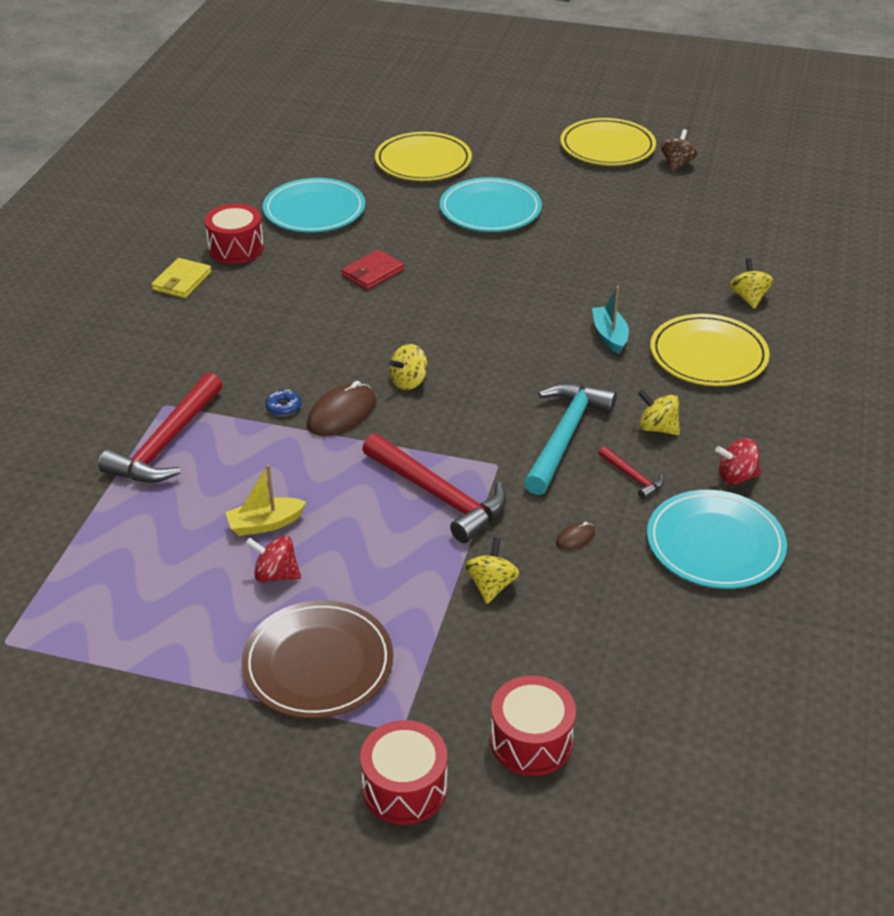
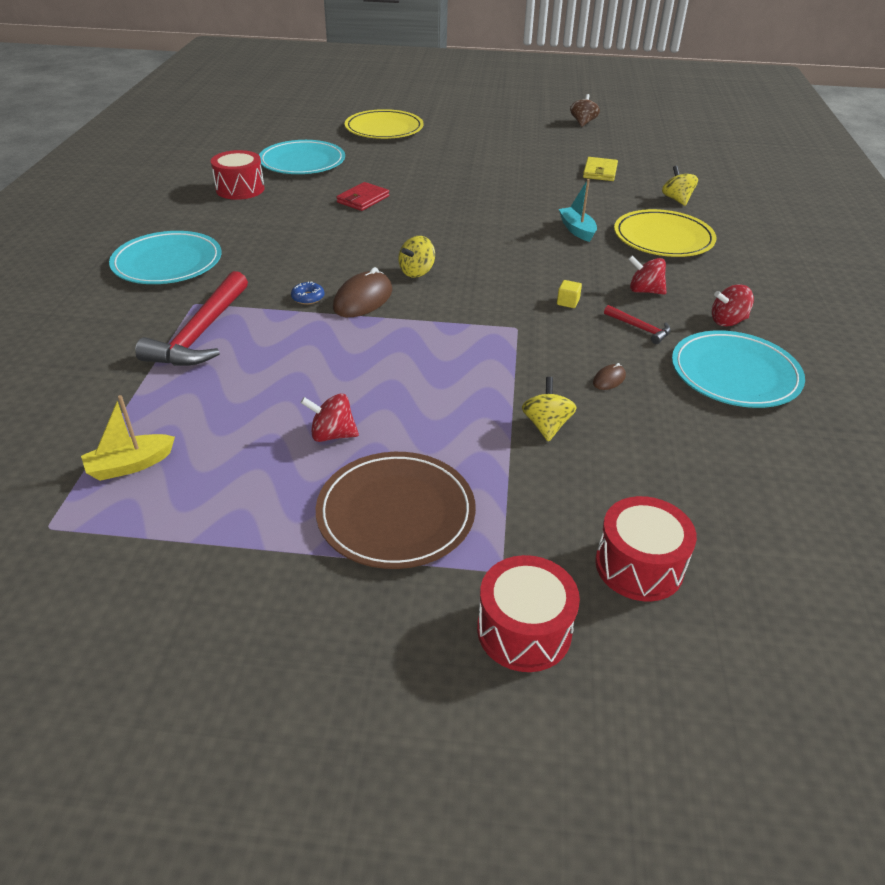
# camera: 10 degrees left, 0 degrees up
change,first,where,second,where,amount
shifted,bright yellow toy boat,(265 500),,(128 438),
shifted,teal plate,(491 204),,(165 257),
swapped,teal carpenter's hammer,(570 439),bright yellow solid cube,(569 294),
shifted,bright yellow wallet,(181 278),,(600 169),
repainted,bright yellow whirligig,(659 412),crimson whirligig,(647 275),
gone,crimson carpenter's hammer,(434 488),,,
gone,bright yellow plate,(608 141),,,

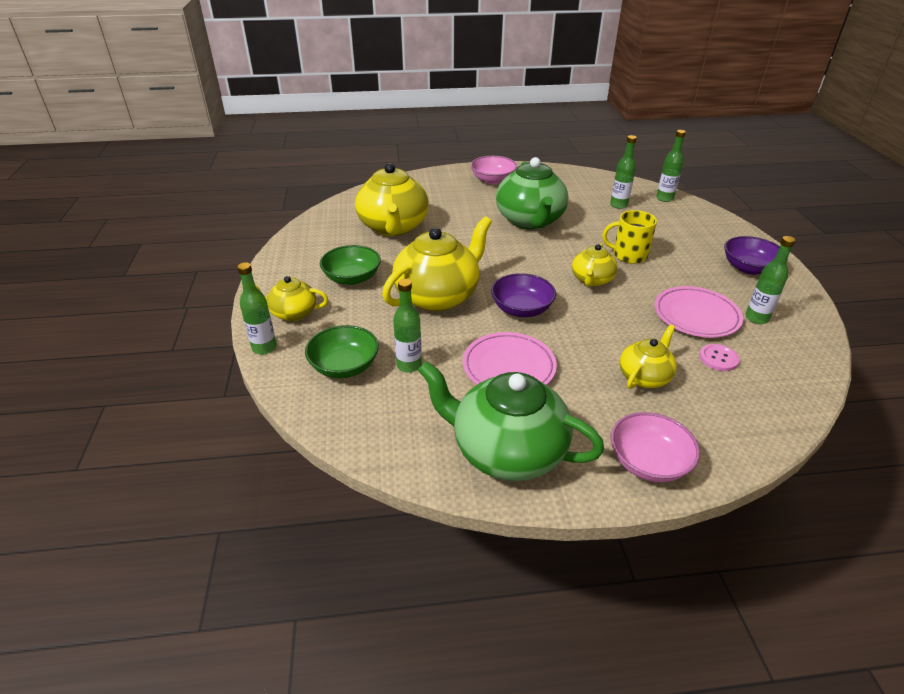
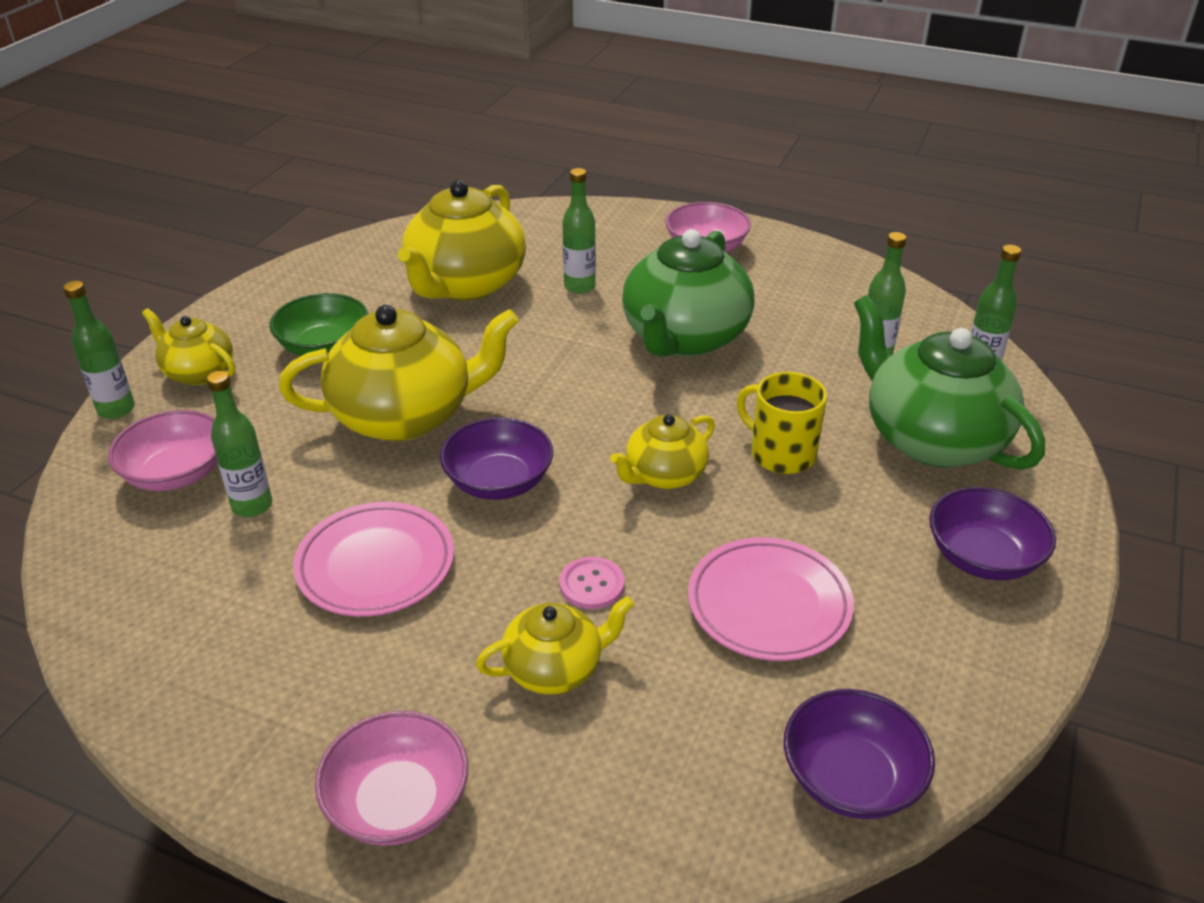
# camera: 30 degrees right, 0 degrees up
change,first,where,second,where,amount
repainted,green deep dish,(342 351),rosy deep dish,(162 450),
shifted,rosy shirt button,(719 357),,(592 583),
shifted,green bottle,(770 280),,(579 231),
new,,,violet deep dish,(859 754),
shifted,green teapot,(511 421),,(949 382),

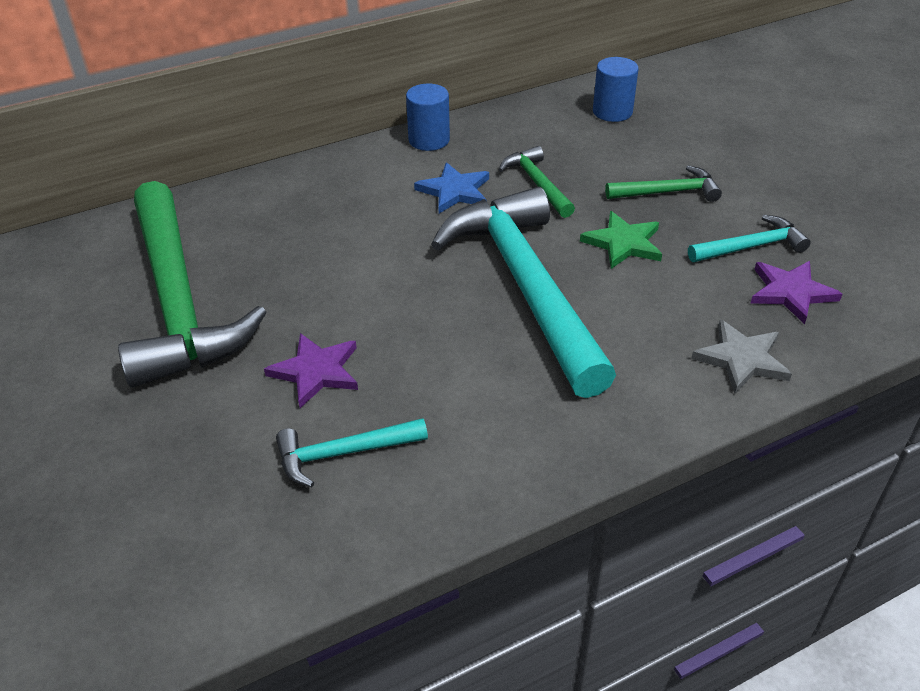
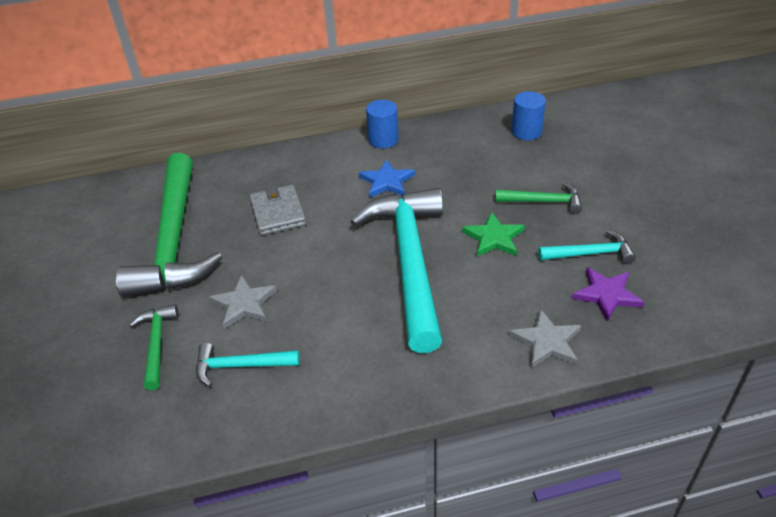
# camera: 15 degrees right, 0 degrees up
change,first,where,second,where,amount
shifted,green carpenter's hammer,(537 182),,(154 347),
repainted,violet star,(311 370),ash-grey star,(243 302),
new,,,ash-grey wallet,(278 210),

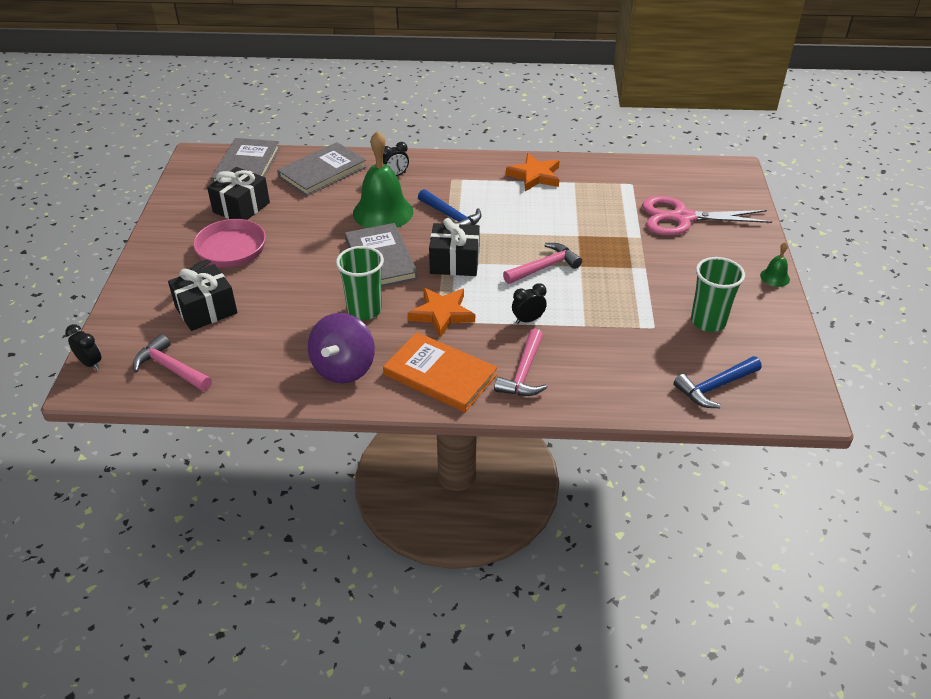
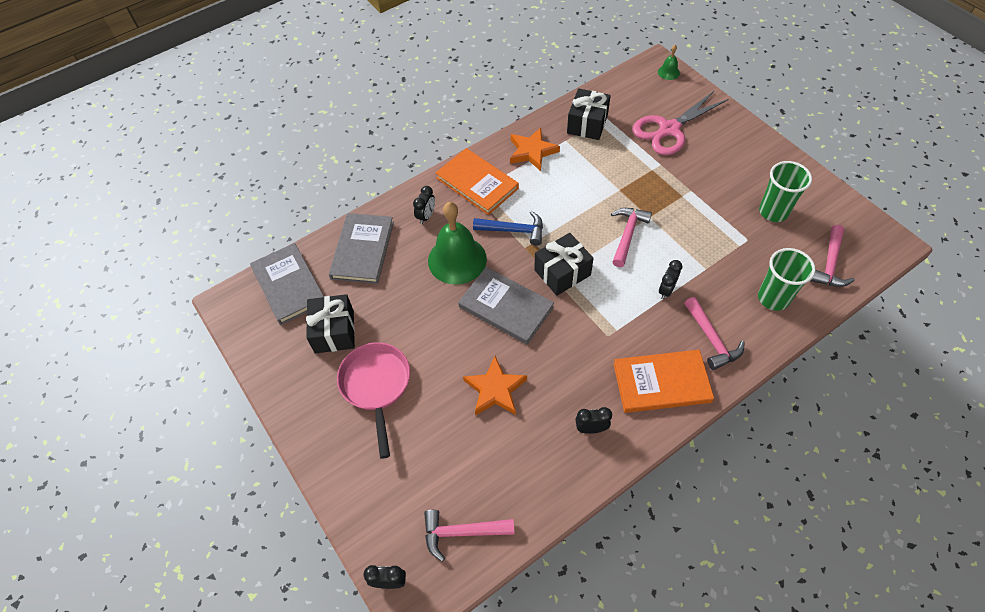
# camera: 35 degrees left, 15 degrees up
change,first,where,second,where,amount
new,,,orange book,(477 181),
shifted,orange star,(441 313),,(495 386),
shifted,jet-black present,(202 297),,(589 114),
swapped,violet whirligig,(341 348),jet-black alarm clock,(593 420),
shifted,green school bell,(775 264),,(669 62),
shifted,green beaker,(360 283),,(787 279),
repainted,cobalt carpenter's hammer,(718 382),rosy carpenter's hammer,(832 256),

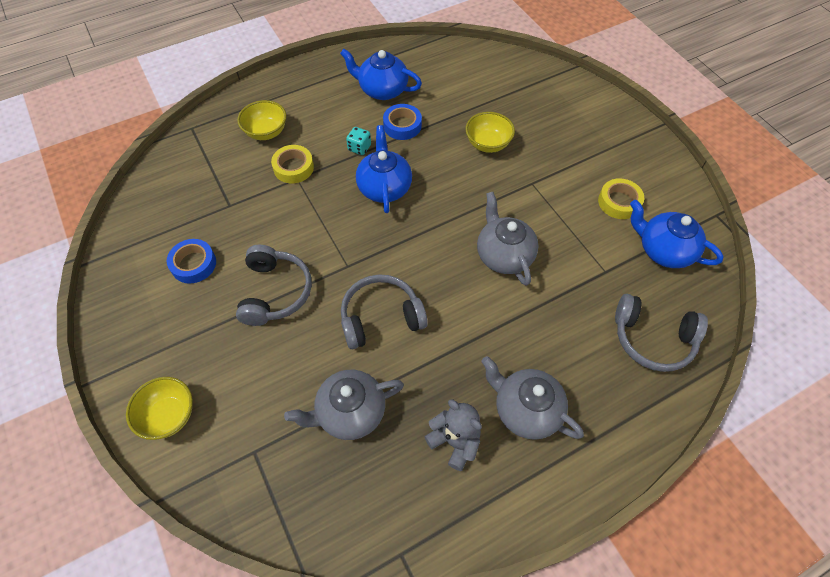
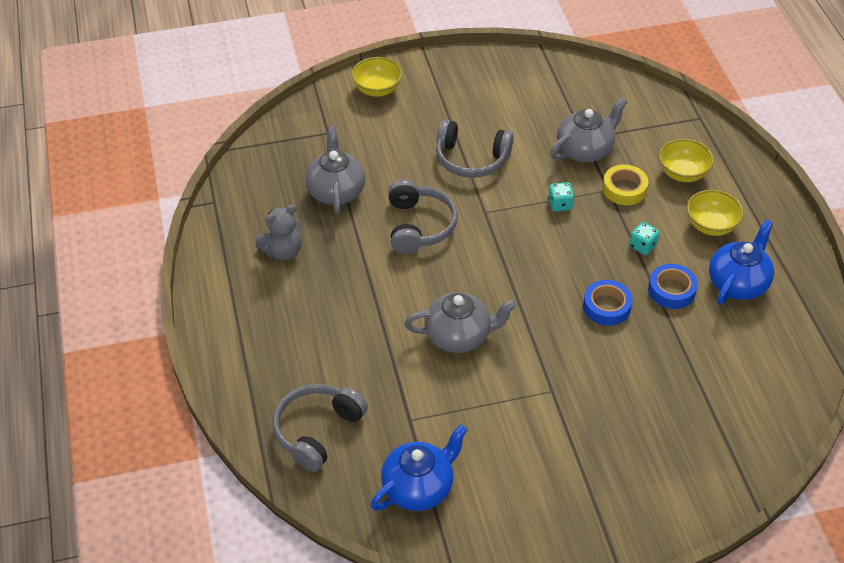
# camera: 105 degrees right, 10 degrees down
change,first,where,second,where,amount
new,,,teal dice,(561 197),
shifted,ash-grey teapot,(532 398),,(588 129),
shifted,cobalt tape,(191 261),,(608 303),
shifted,bright yellow deep dish,(490 132),,(715 213),
gone,cobalt teapot,(384 169),,,
gone,bright yellow tape,(621 198),,,

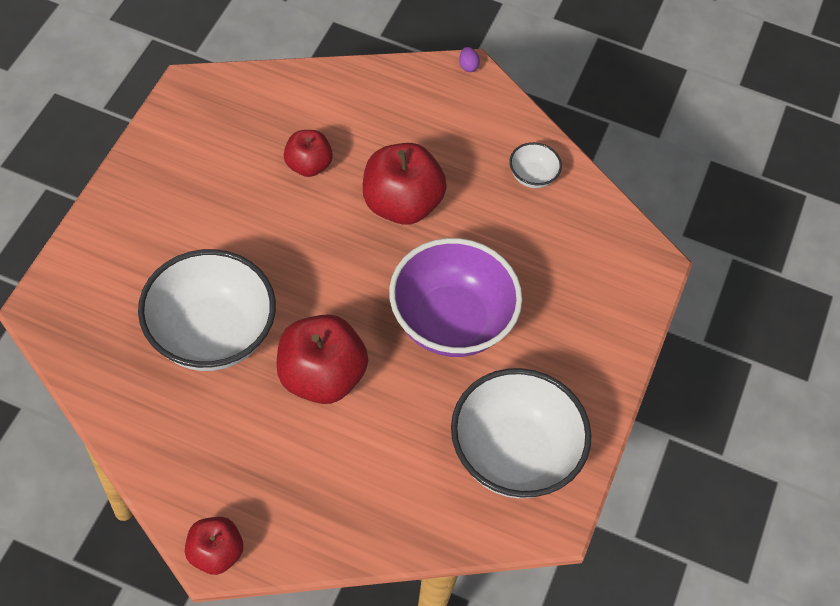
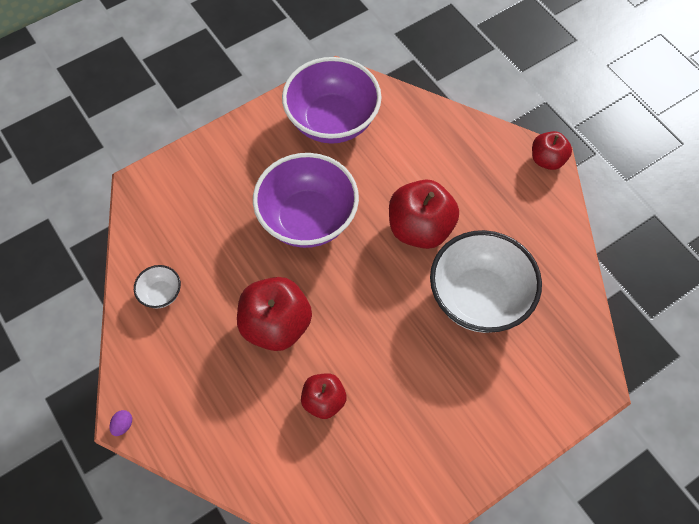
# camera: 140 degrees left, 5 degrees up
change,first,where,second,where,amount
repainted,white deep dish,(521 433),violet deep dish,(332 100),

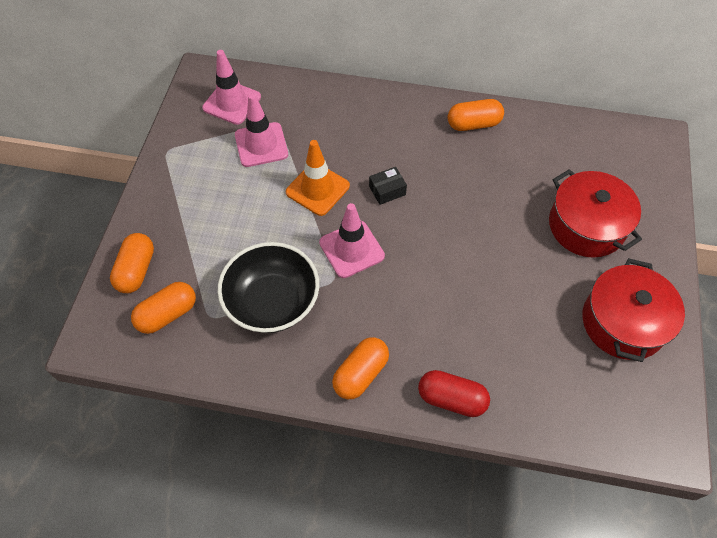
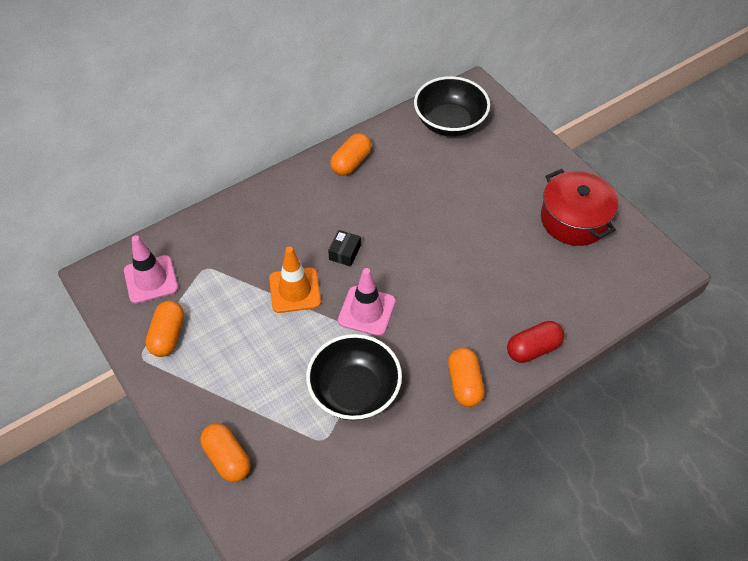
# camera: 45 degrees left, 5 degrees down
change,first,where,second,where,amount
shifted,orange pill,(163 308),,(164 329),
new,,,jet-black deep dish,(452 106),
gone,rosy road cone,(261 130),,,
gone,crimson cooking pot,(595 213),,,

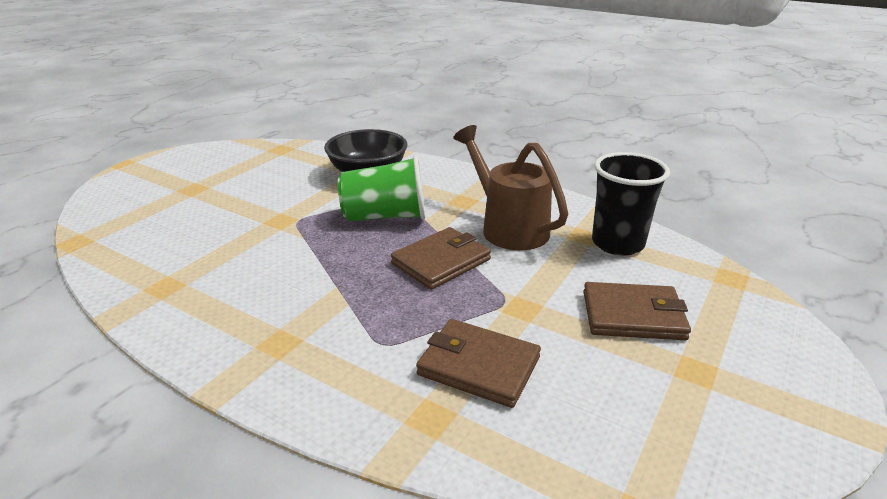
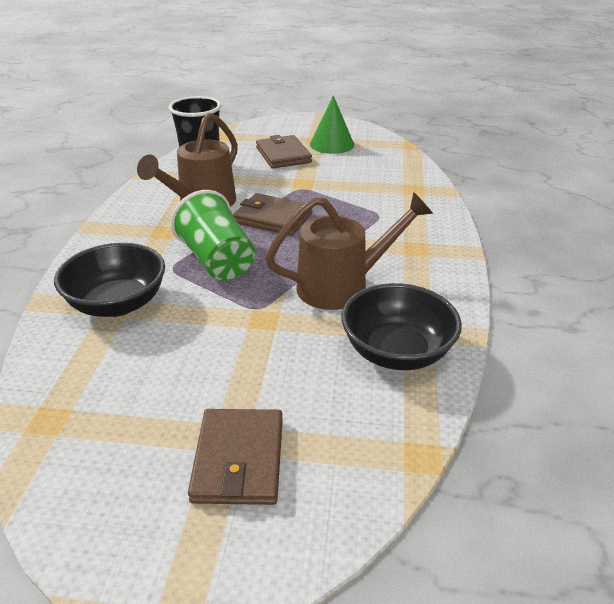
# camera: 115 degrees left, 5 degrees up
change,first,where,second,where,amount
shifted,dark brown wallet,(478 363),,(235 457),
new,,,dark brown watering pot,(349 251),
new,,,green solid cone,(332 124),
new,,,jet-black deep dish,(401 326),

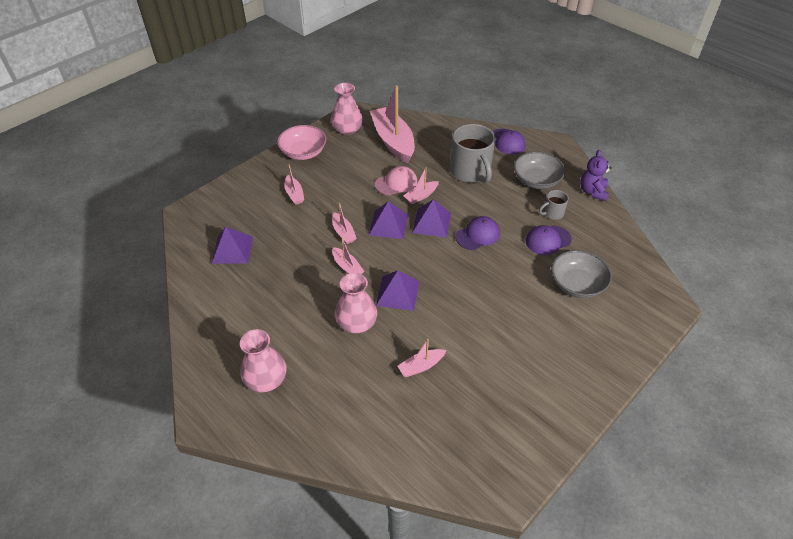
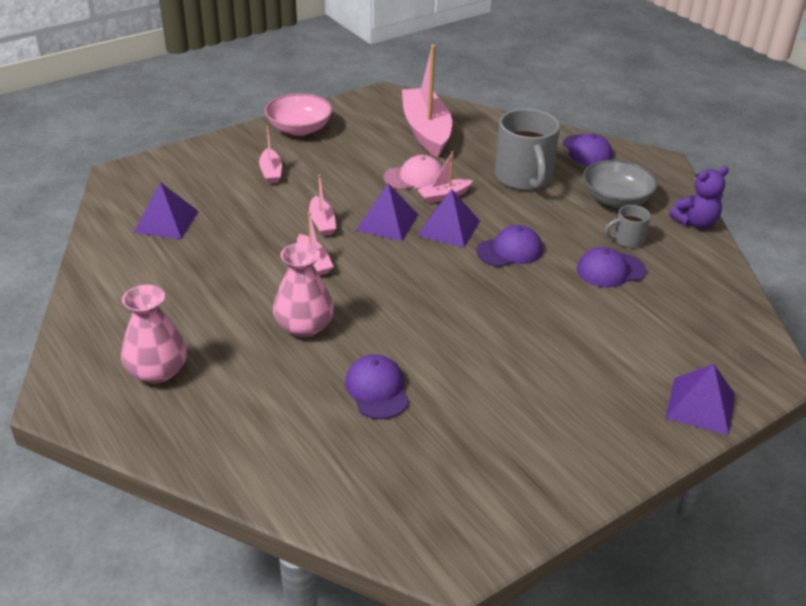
# camera: 10 degrees right, 10 degrees down
change,first,where,second,where,amount
swapped,rosy toy boat,(422 358),violet cap,(377 386),
shifted,violet solid pyramid,(397 290),,(700 399),
rotated,violet teddy bear,(596 175),,(699 197),135 degrees counterclockwise
gone,rosy flower vase,(347 109),,,
gone,ash-grey deep dish,(581 274),,,

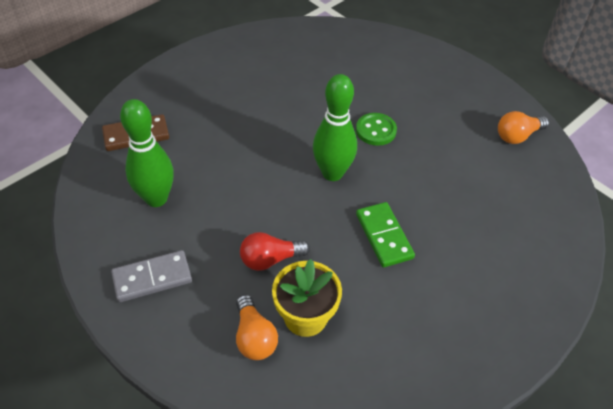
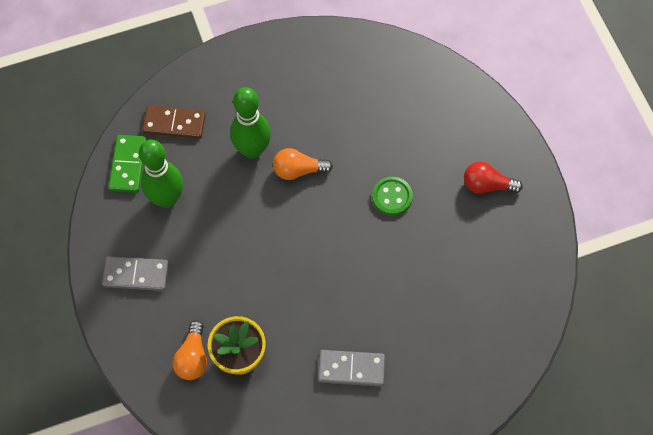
# camera: 25 degrees right, 15 degrees up
change,first,where,second,where,amount
shifted,green domino tile,(385 234),,(127 164),
shifted,green bowling pin,(335 127),,(250 123),
shifted,orange bulb,(523 127),,(303 164),
new,,,ash-grey domino tile,(351 368),
shifted,crimson bulb,(275 251),,(493 178),

